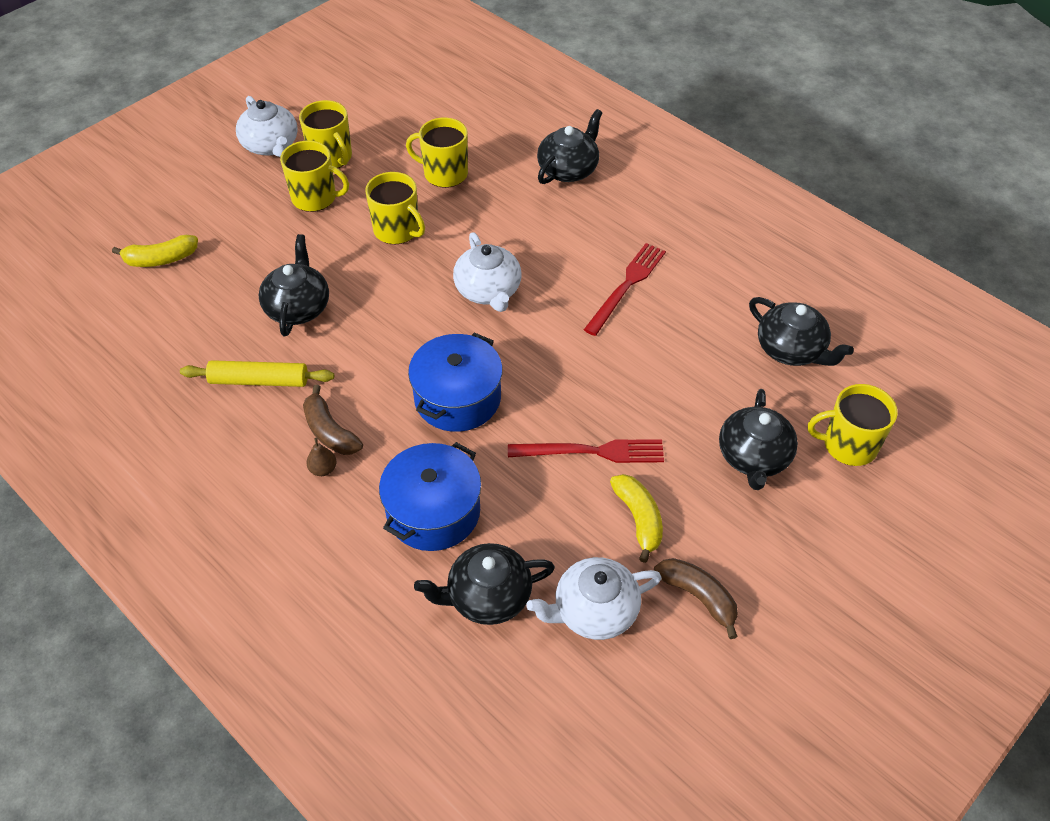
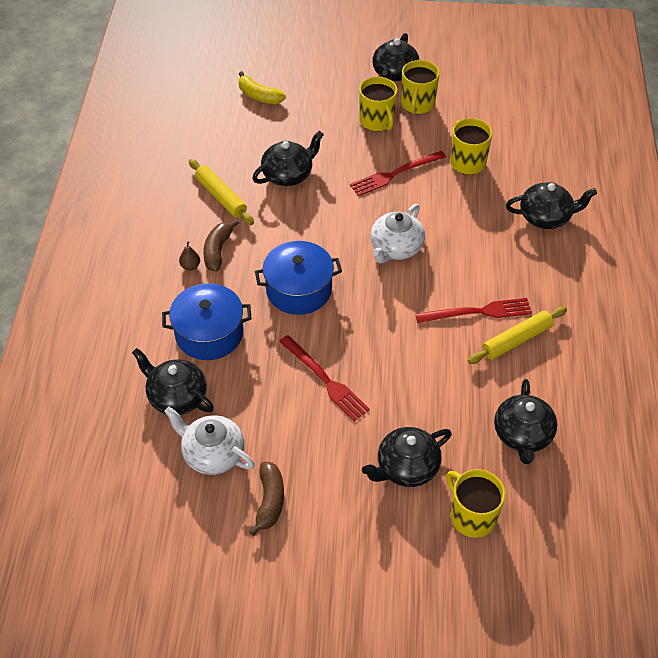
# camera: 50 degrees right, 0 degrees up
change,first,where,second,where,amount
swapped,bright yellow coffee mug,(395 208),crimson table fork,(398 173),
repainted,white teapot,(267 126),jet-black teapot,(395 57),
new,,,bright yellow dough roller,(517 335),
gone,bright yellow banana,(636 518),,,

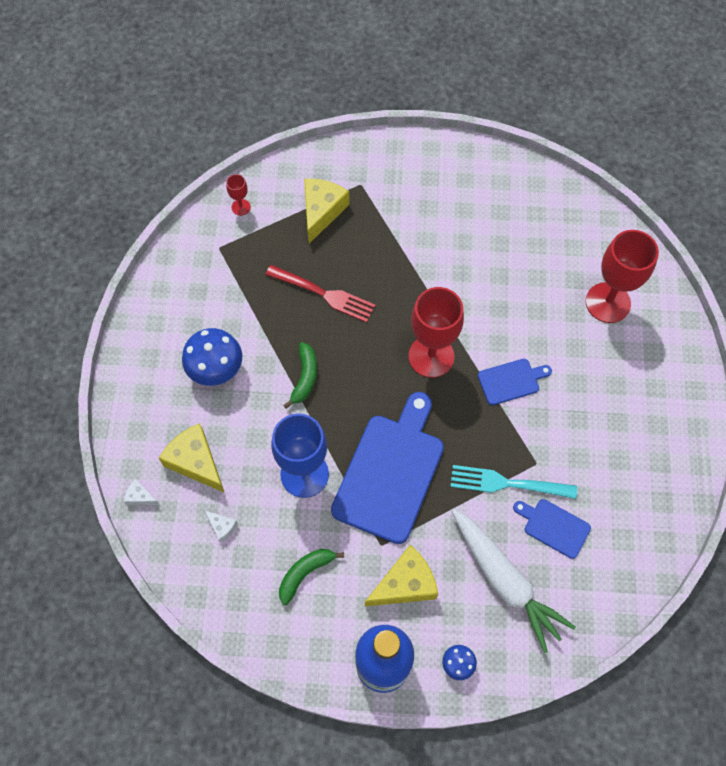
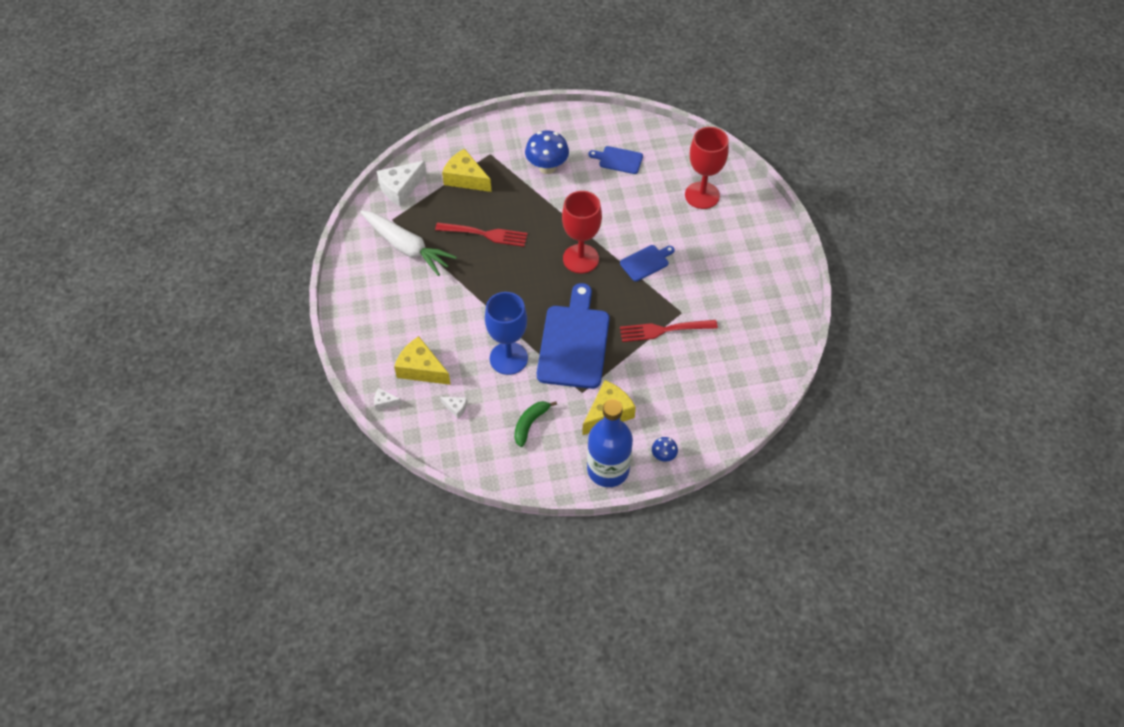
# camera: 15 degrees left, 10 degrees down
change,first,where,second,where,amount
shifted,white toy carrot,(514 581),,(408 243),
swapped,crimson chalice,(238 195),white cheese wedge,(402 183),
rotated,bright yellow cheese wedge,(327 211),,(467 170),60 degrees counterclockwise
shifted,cobalt fungus,(212 357),,(547 152),
shifted,cobalt cutting board,(552 529),,(616 160),
repainted,teal table fork,(513 482),crimson table fork,(669 331),
gone,green banana,(300 375),,,

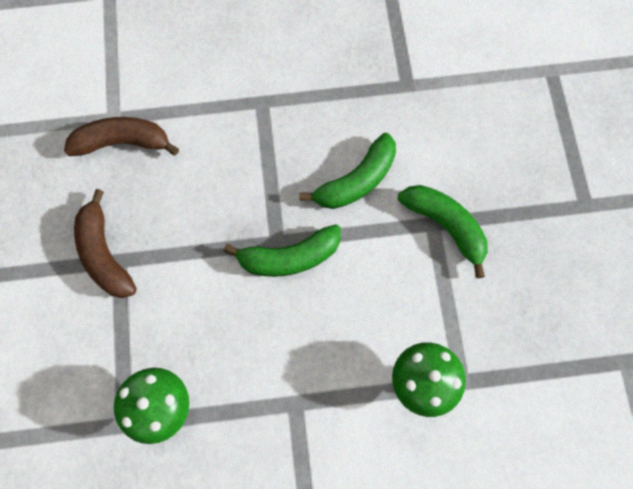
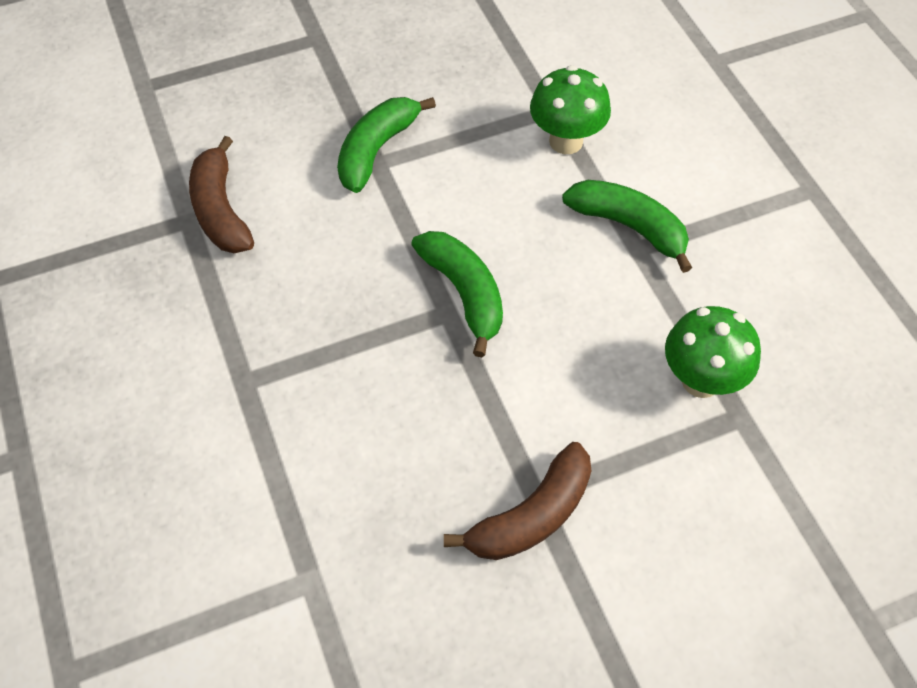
# camera: 105 degrees left, 15 degrees down
change,first,where,second,where,amount
shifted,dark brown banana,(121 136),,(221 194),
shifted,green banana,(348 171),,(627 226),

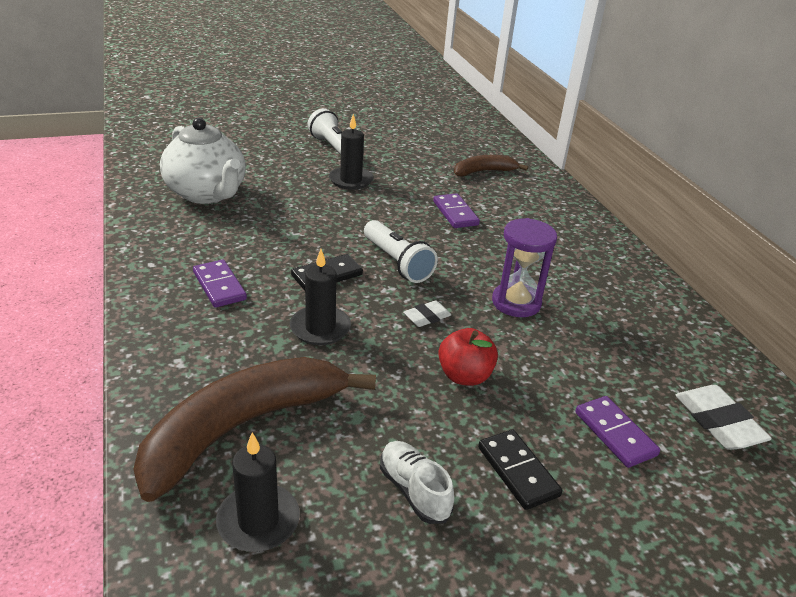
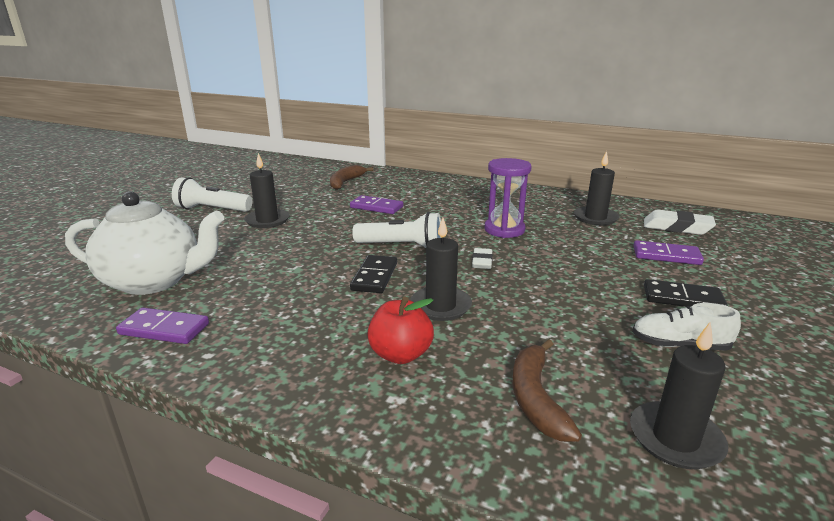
# camera: 45 degrees left, 10 degrees down
change,first,where,second,where,amount
shifted,violet domino tile,(220 283),,(162 326),
shifted,crimson apple fruit,(468 357),,(400 330),
scaled,dark brown banana,(254 429),,(547 390),x0.51
new,,,jet-black candle,(596 188),

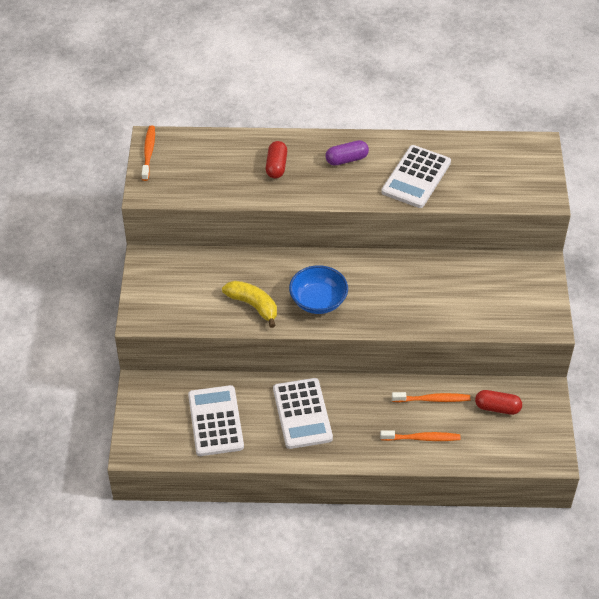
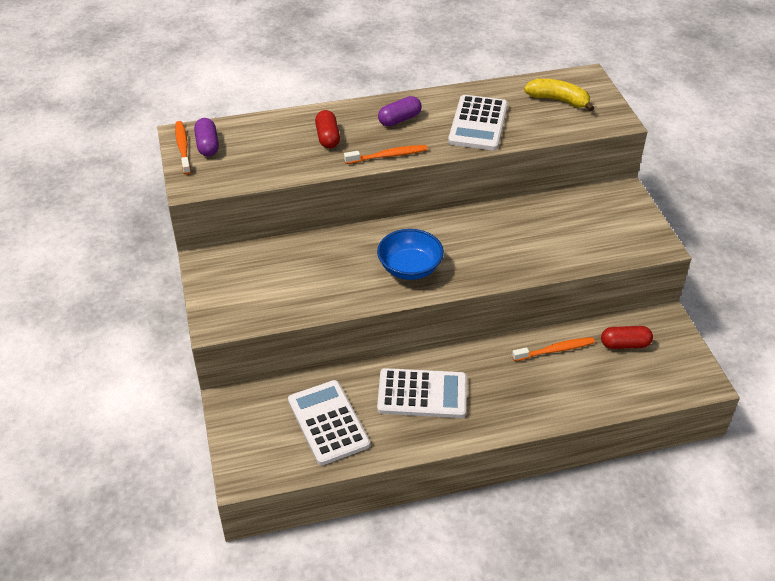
# camera: 15 degrees left, 5 degrees down
change,first,where,second,where,amount
new,,,violet pill,(206 137),
shifted,orange toothbrush,(420 435),,(386 154),
rotated,white calculator,(303 413),,(422 393),60 degrees counterclockwise
shifted,bright yellow banana,(249 304),,(559 95),

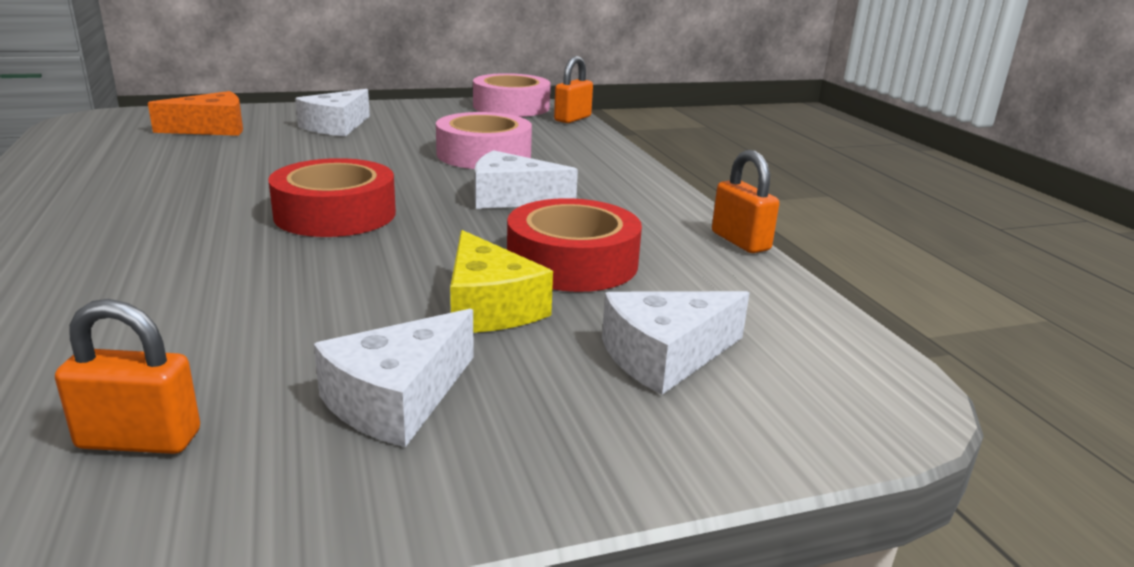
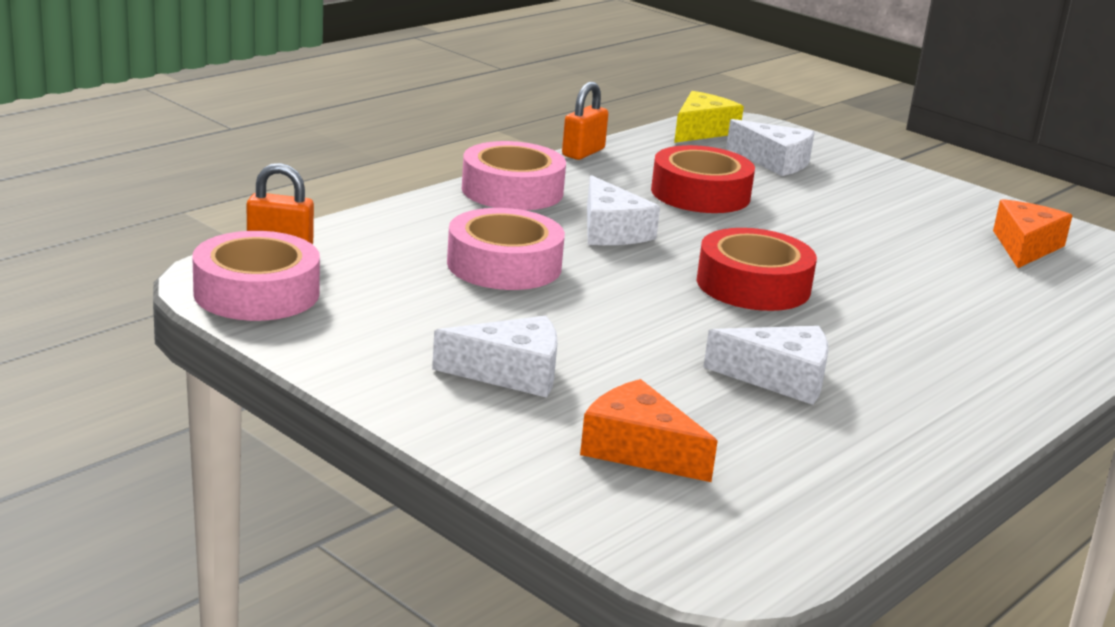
# camera: 120 degrees left, 0 degrees up
change,first,where,second,where,amount
new,,,rosy tape,(514 175),
shifted,bright yellow cheese wedge,(501 281),,(709 117),
shifted,white cheese wedge,(394 378),,(765 365),
swapped,orange small lock,(127 376),orange cheese wedge,(1033 233),

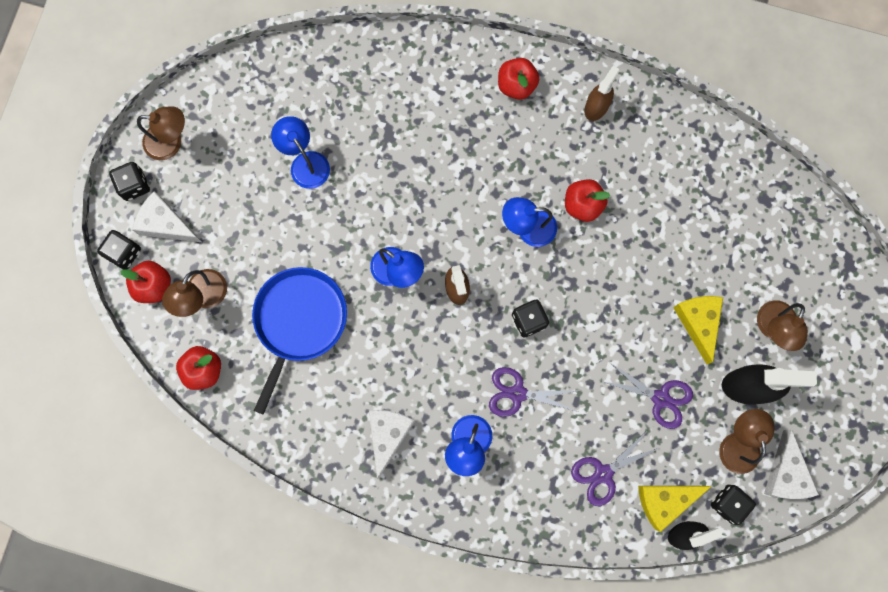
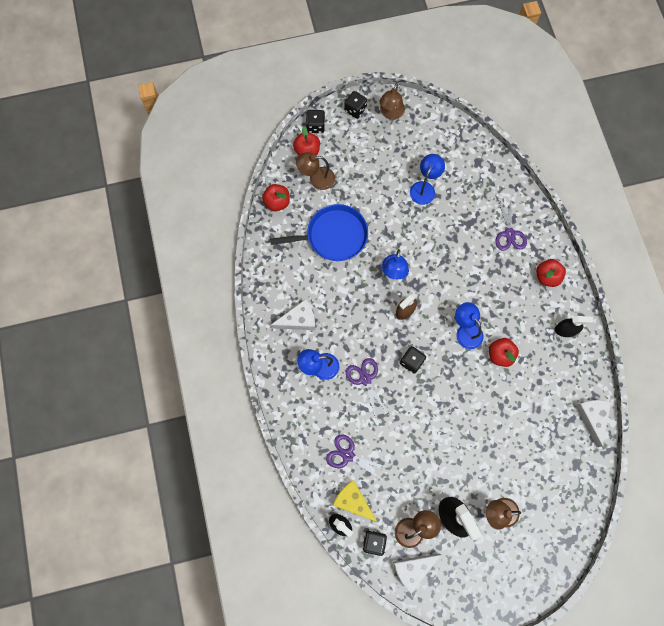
# camera: 60 degrees right, 5 degrees down
change,first,where,second,where,amount
rotated,dark brown lamp,(161 133),,(392 101),45 degrees clockwise
shifted,violet scissors,(647 395),,(511 225),
repainted,dark brown spray bottle,(601 93),jet-black spray bottle,(574 326),
shifted,white cheese wedge,(167 216),,(593 423),
gone,bright yellow cheese wedge,(698 330),,,

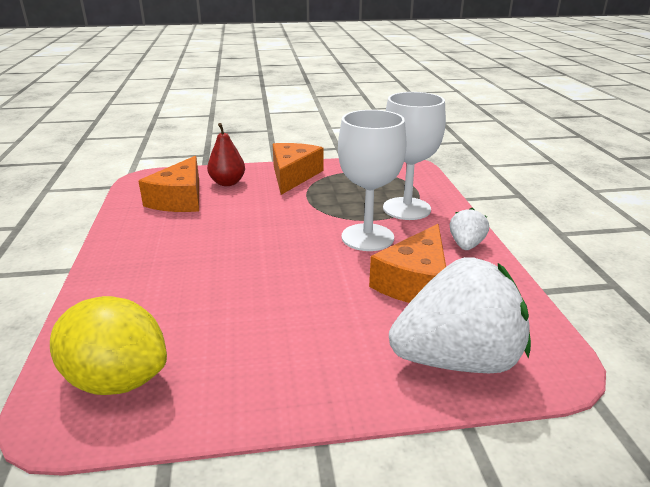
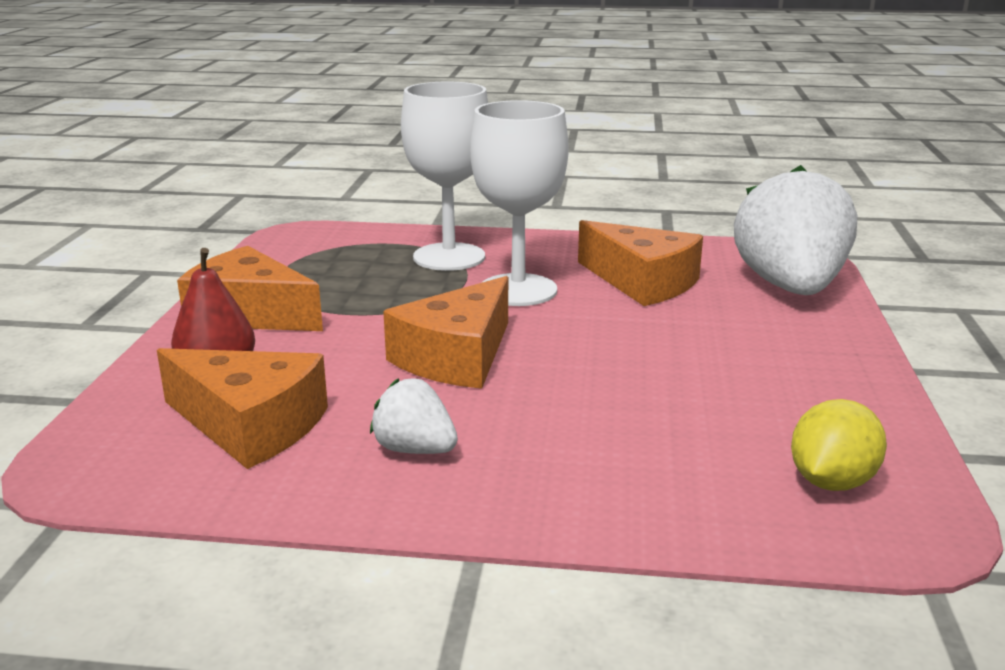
# camera: 75 degrees left, 5 degrees down
change,first,where,second,where,amount
shifted,white strawberry,(469 229),,(414 416),
new,,,orange cheese wedge,(445 332),
scaled,bright yellow toy lemon,(108 345),,(839 445),x0.64

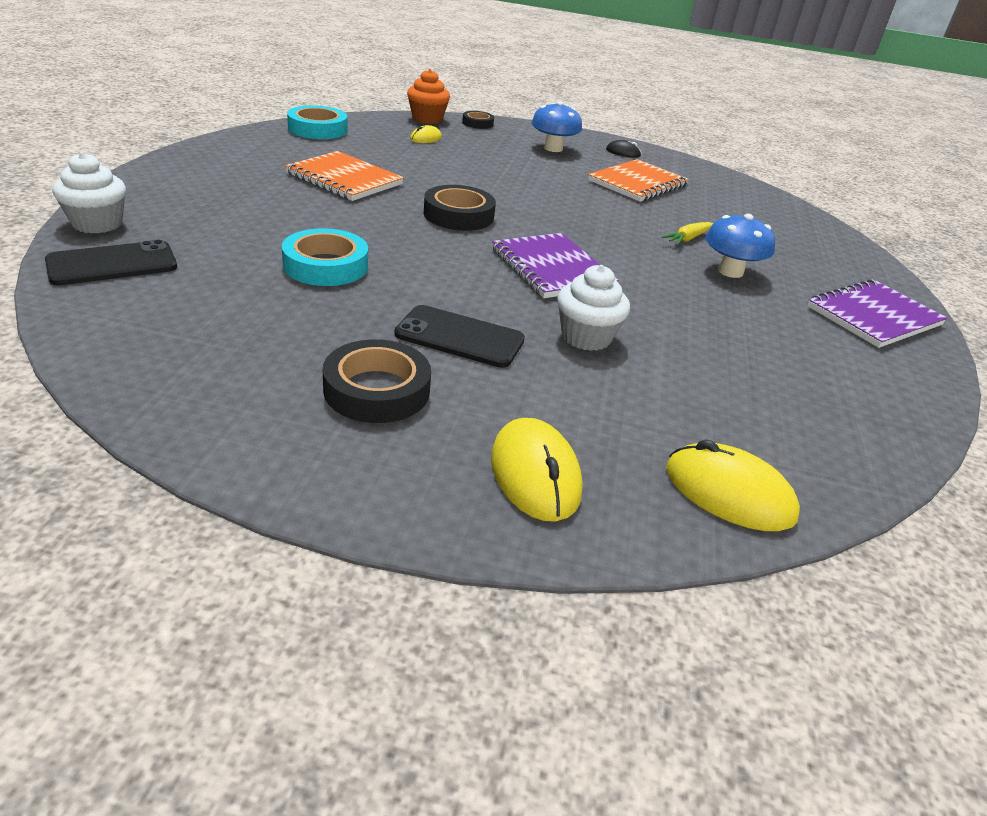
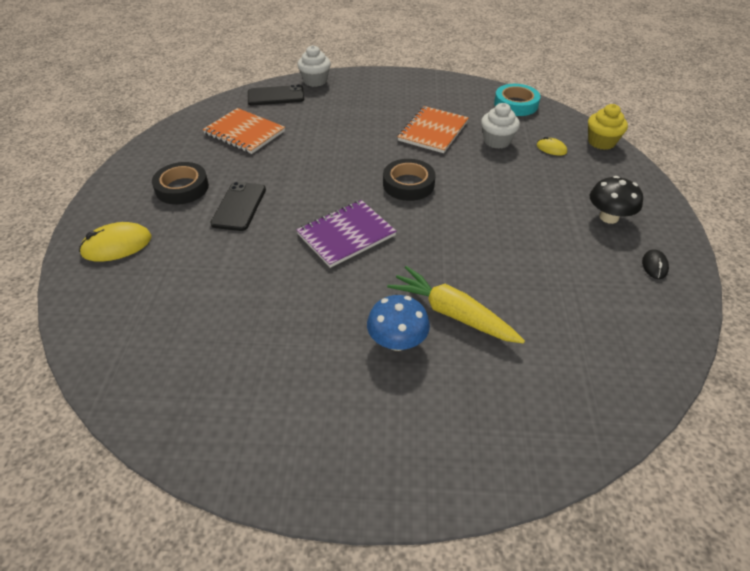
# camera: 85 degrees right, 10 degrees up
change,first,where,second,where,amount
shifted,orange exercise book,(638 180),,(244 131),
rotated,jet-black mobile phone,(111 262),,(276 95),60 degrees counterclockwise
scaled,bright yellow toy carrot,(687 233),,(456 304),x1.99
shifted,white cupcake,(593 308),,(500 126),
repainted,orange cupcake,(428 96),bright yellow cupcake,(608 127),
repainted,cobalt fungus,(556 126),jet-black fungus,(616 200),
gone,teal tape,(325 257),,,
gone,jet-black tape,(478 120),,,
gone,bright yellow computer mouse,(733 485),,,
gone,violet exercise book,(877 313),,,

